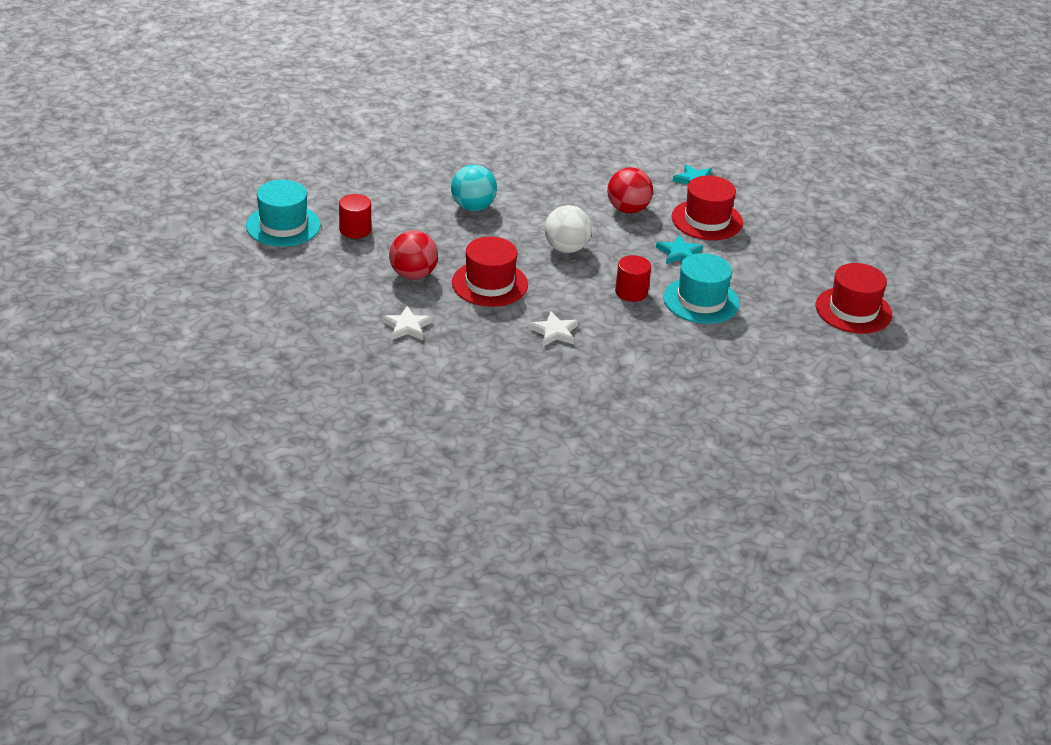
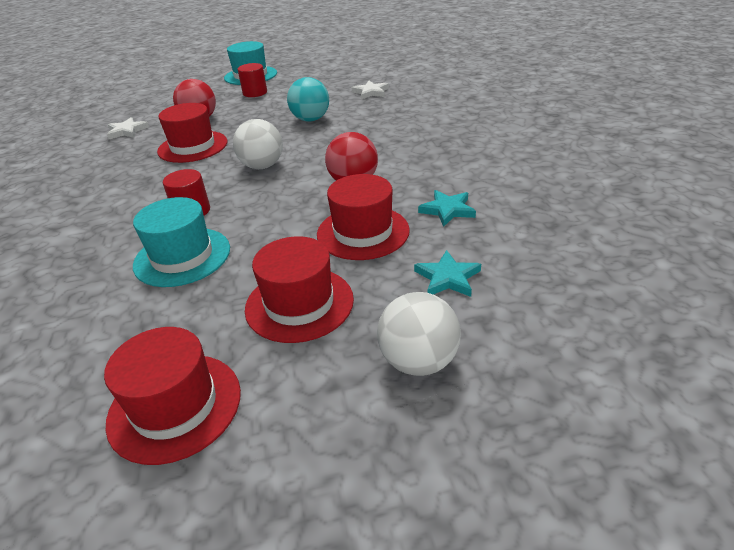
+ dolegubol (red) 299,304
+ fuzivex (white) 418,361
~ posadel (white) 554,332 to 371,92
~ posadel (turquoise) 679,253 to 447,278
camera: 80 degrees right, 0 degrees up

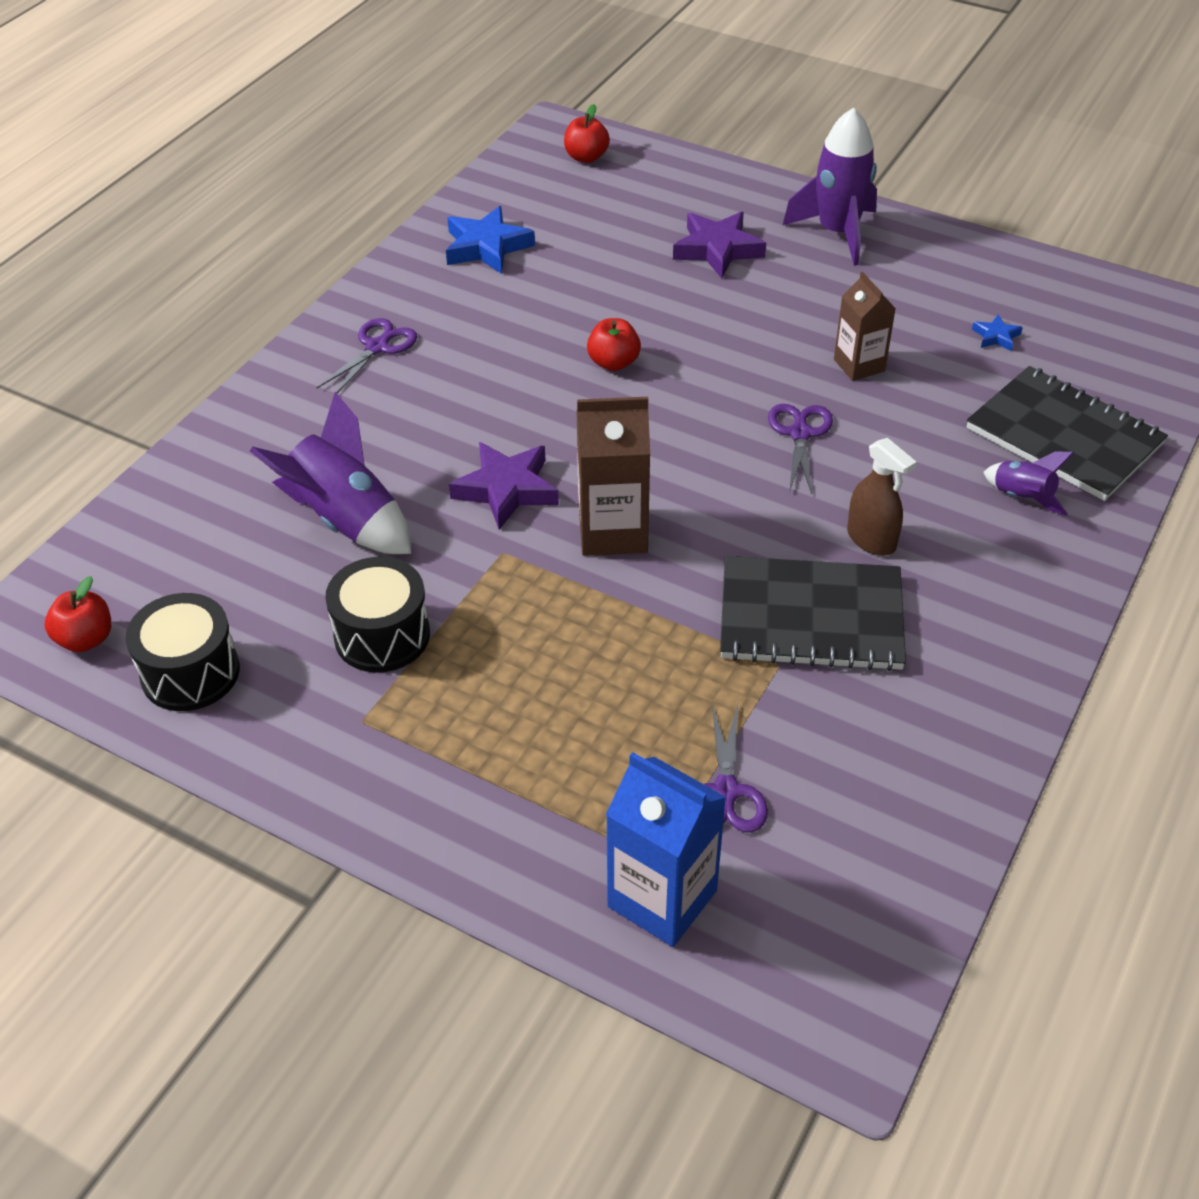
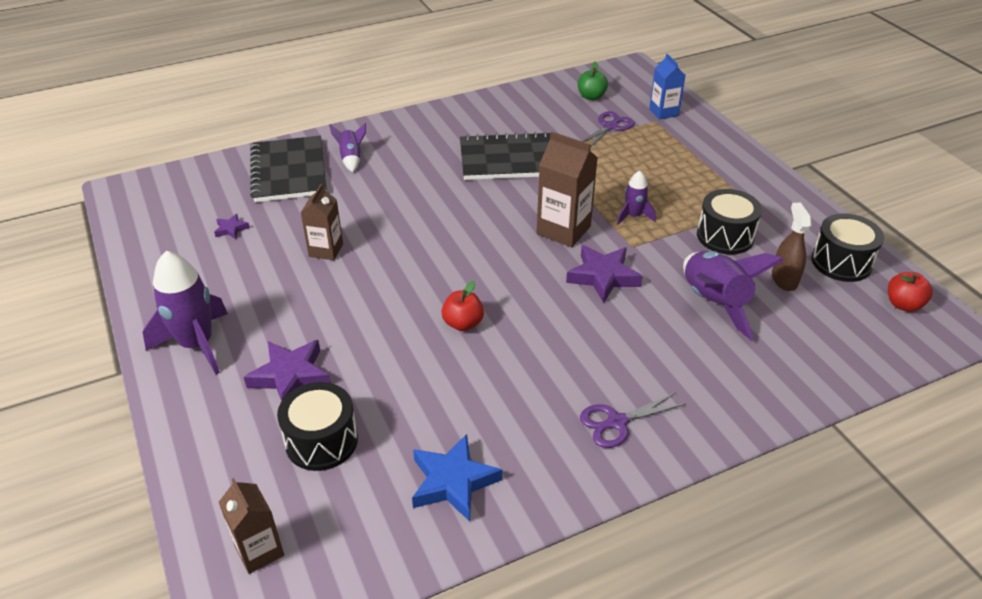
- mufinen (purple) 800,433
+ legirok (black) 321,441
+ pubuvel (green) 591,97
+ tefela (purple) 633,216
~ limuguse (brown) 871,539 to 784,279
~ pubuvel (red) 586,157 to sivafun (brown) 259,551
~ posadel (blue) 996,336 to posadel (purple) 231,229
~ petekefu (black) 811,617 = 509,159 45 degrees counterclockwise
~ sivafun (blue) 662,898 = 663,112 x0.65
camera: 145 degrees left, 5 degrees down

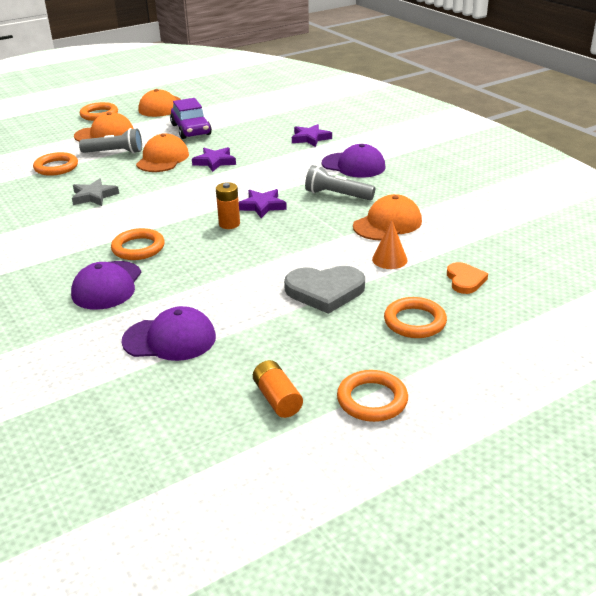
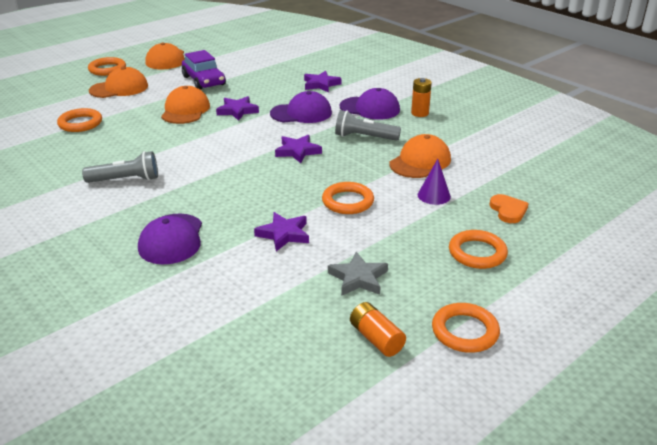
- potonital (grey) 325,291
+ posadel (purple) 284,234
~ posadel (grey) 94,196 to 358,278
~ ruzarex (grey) 114,152 to 125,180
~ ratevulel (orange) 138,248 to 347,201
~ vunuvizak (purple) 170,339 to 301,113
~ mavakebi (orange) 229,224 to 420,113
~ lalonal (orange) 389,259 to lalonal (purple) 434,195
camera: 10 degrees left, 0 degrees up

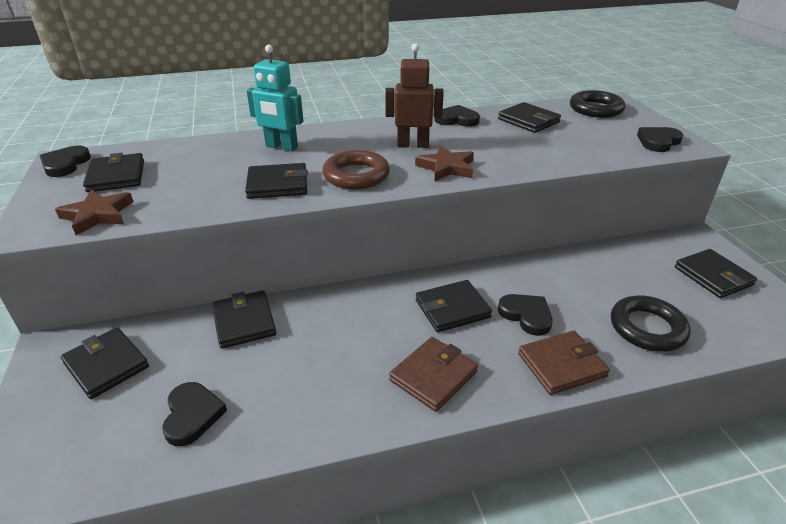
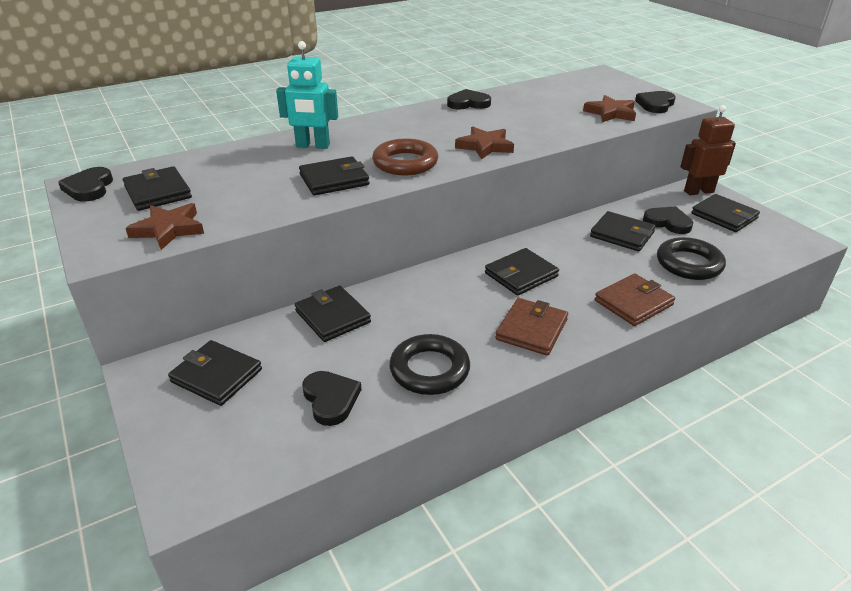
+ posadel (brown) 611,113
~ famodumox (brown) 413,145 to 698,191
~ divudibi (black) 528,121 to 622,234
~ potonital (black) 526,315 to 667,222
~ ratevulel (black) 595,109 to 429,370
camera: 15 degrees left, 0 degrees up

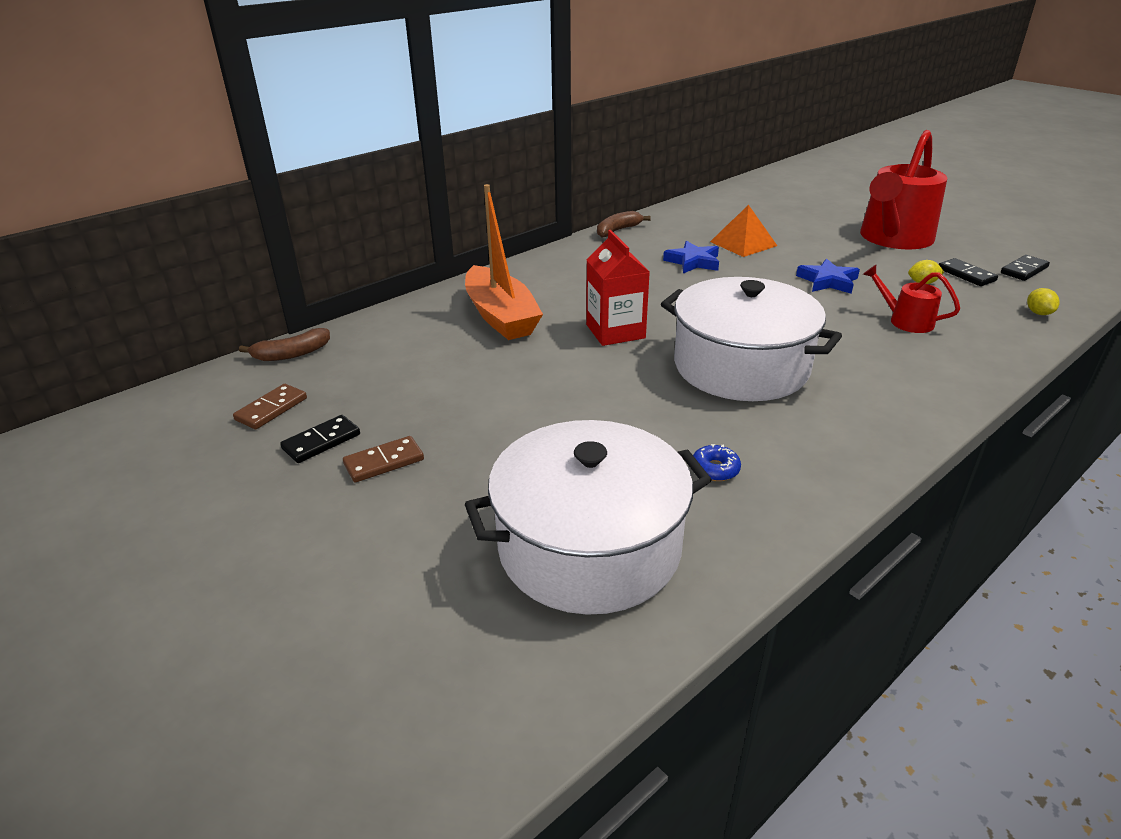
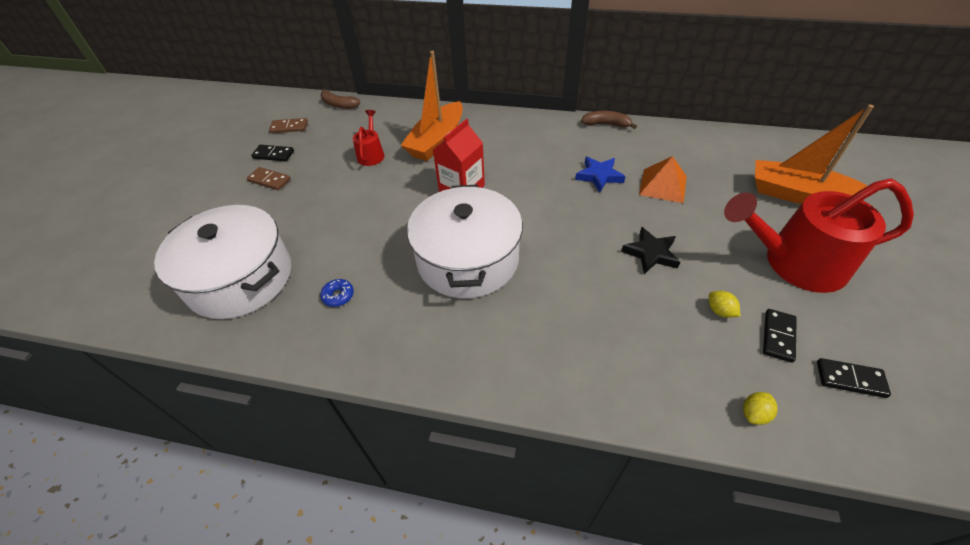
+ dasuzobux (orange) 798,195
~ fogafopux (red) 905,321 to 371,154
~ posadel (blue) 828,281 to posadel (black) 651,253
camera: 55 degrees right, 15 degrees up

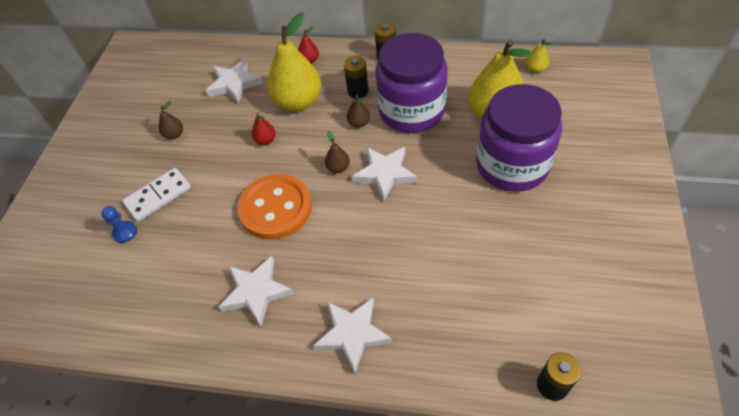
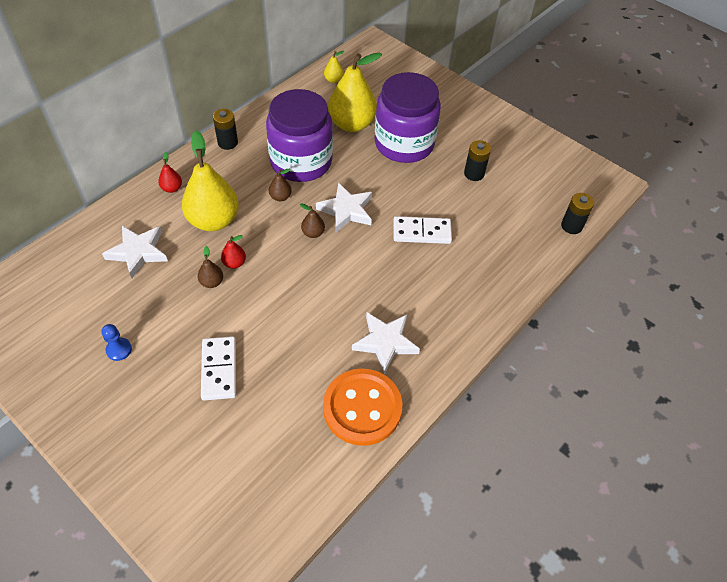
- posadel (white) 352,334
+ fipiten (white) 422,232
~ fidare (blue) 125,232 to 119,350
~ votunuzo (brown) 174,135 to 212,282
~ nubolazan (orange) 275,208 to 362,408
~ mavakebi (black) 358,91 to 474,174
camera: 65 degrees left, 0 degrees up

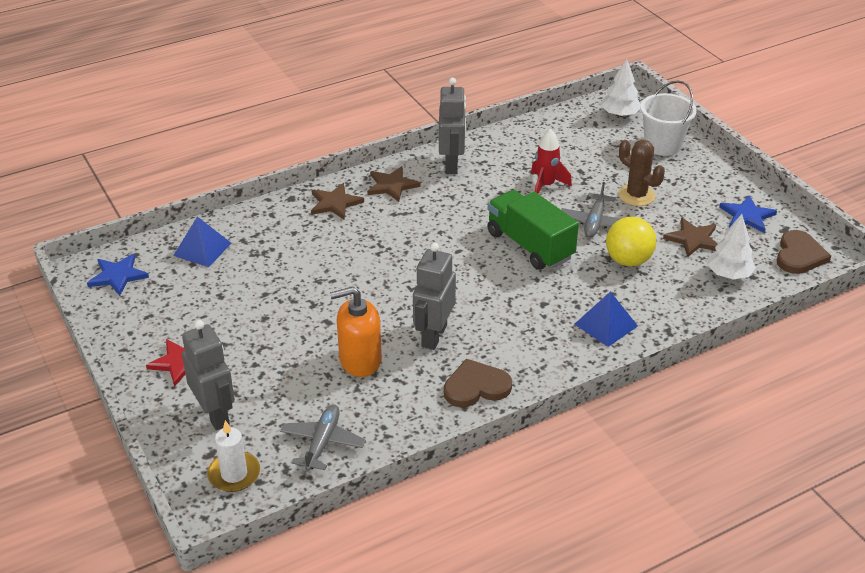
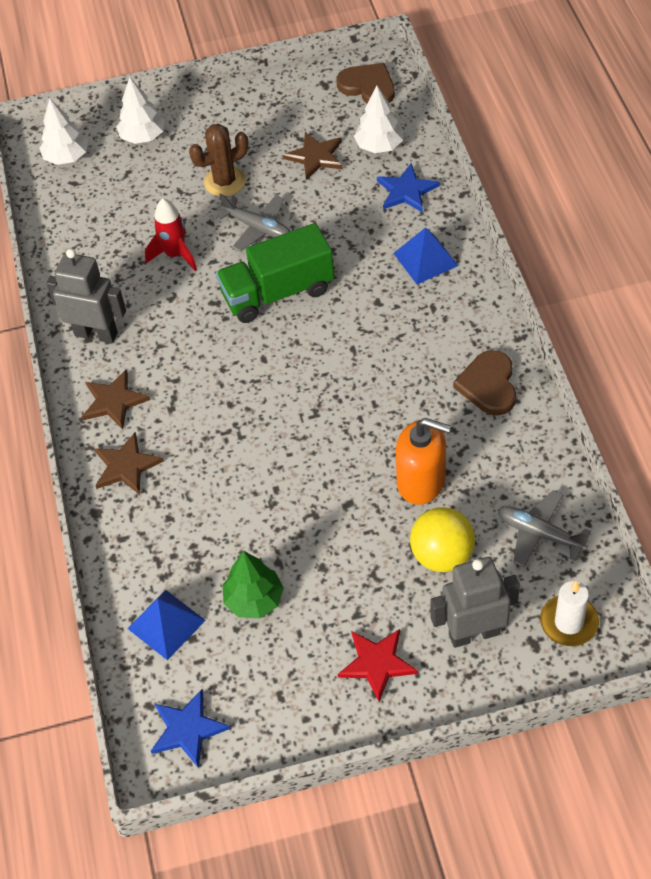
- famodumox (grey) 433,336
+ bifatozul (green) 254,599
~ fuzivex (yellow) 628,260 to 442,555
~ posadel (blue) 747,216 to 406,191
~ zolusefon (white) 662,145 to bifatozul (white) 143,136
~ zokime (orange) 360,360 = 421,481 75 degrees counterclockwise
camera: 70 degrees left, 15 degrees up

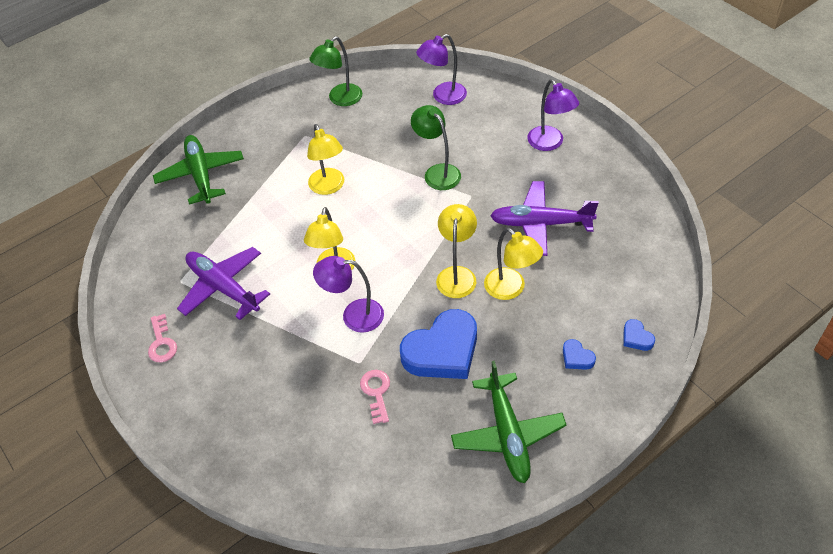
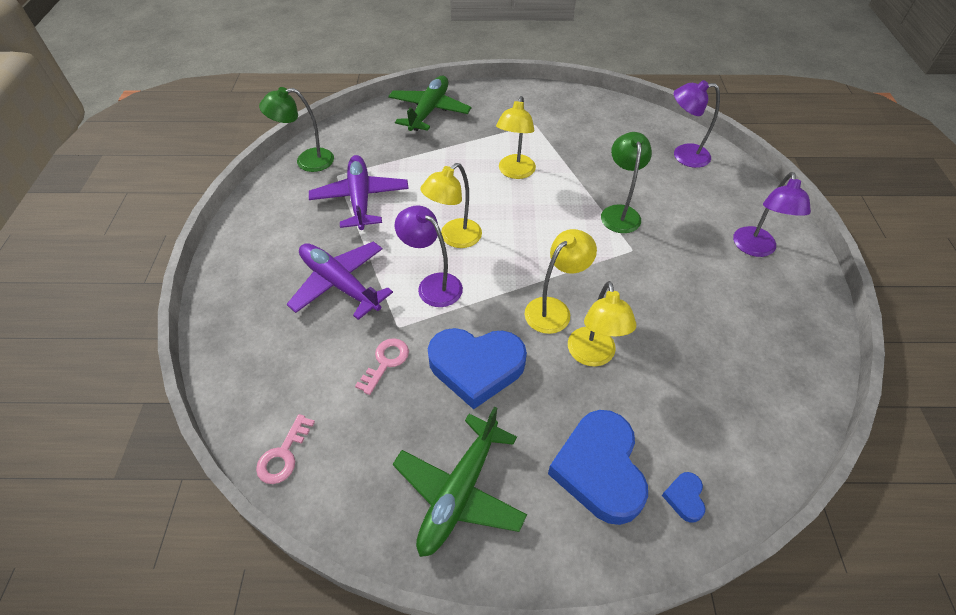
~ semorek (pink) 162,343 to 283,455
~ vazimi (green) 340,99 to 307,161
~ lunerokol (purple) 540,224 to 339,284
~ potonital (blue) 577,357 = 599,469 x2.37
camera: 35 degrees right, 0 degrees up

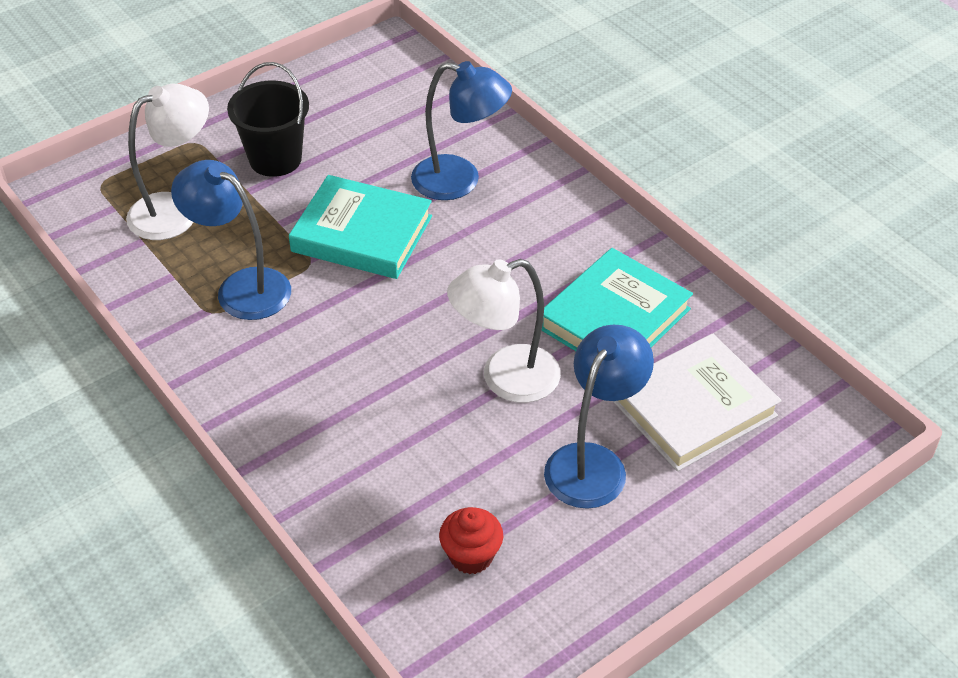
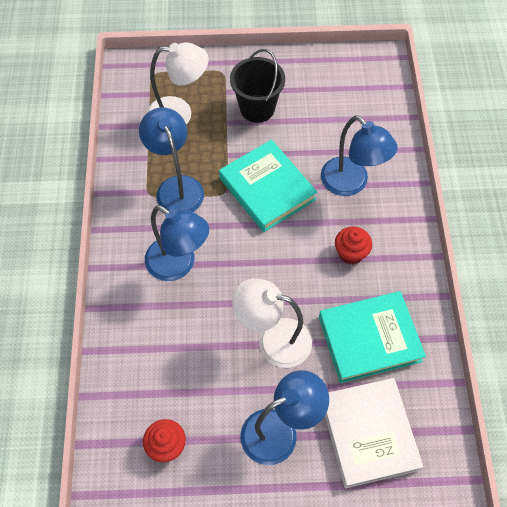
+ vazimi (blue) 178,265
+ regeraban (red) 350,253
~ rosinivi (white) 693,408 = 369,433 75 degrees clockwise
camera: 35 degrees right, 15 degrees up

